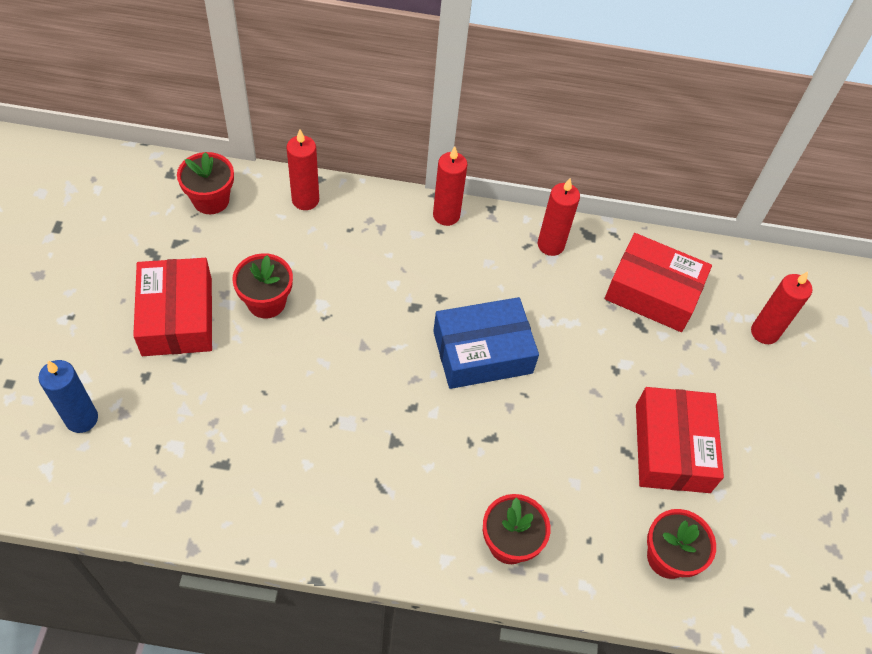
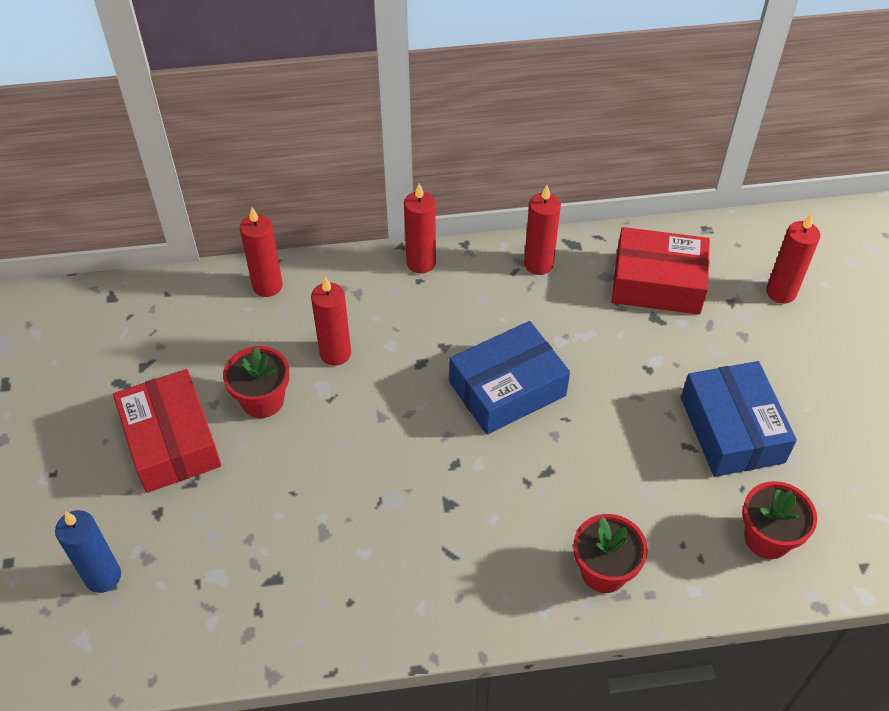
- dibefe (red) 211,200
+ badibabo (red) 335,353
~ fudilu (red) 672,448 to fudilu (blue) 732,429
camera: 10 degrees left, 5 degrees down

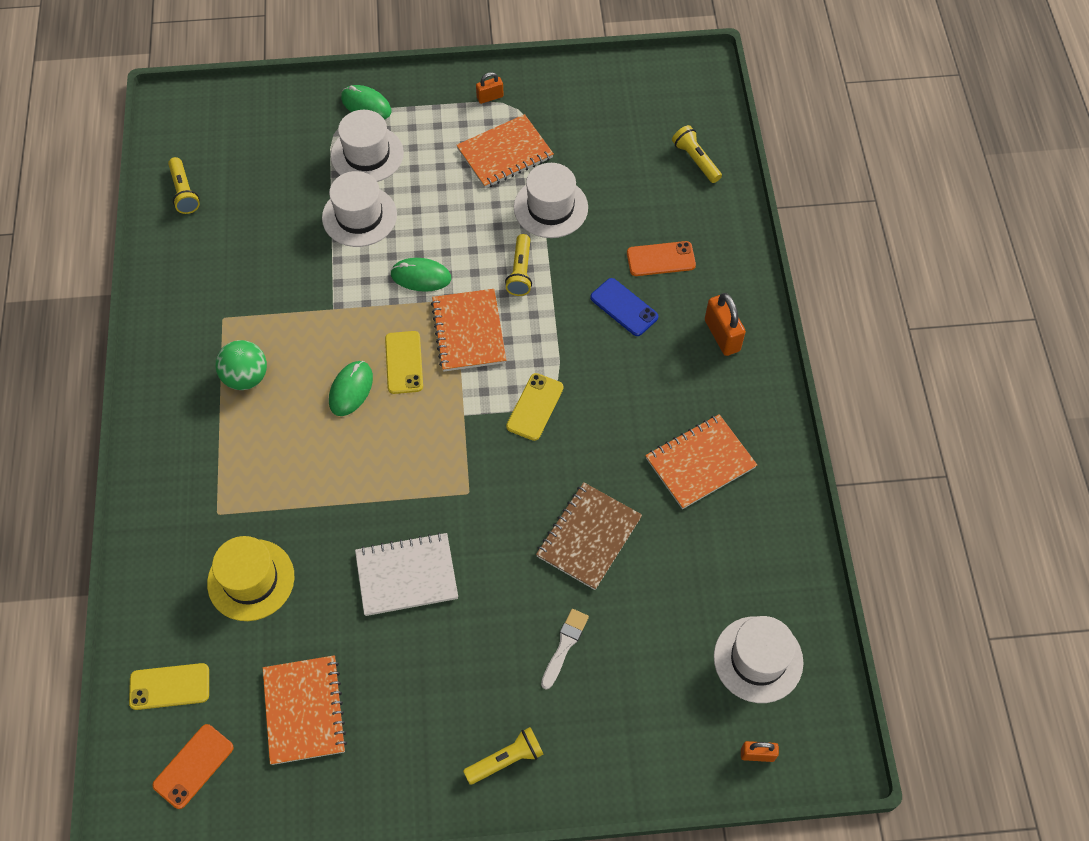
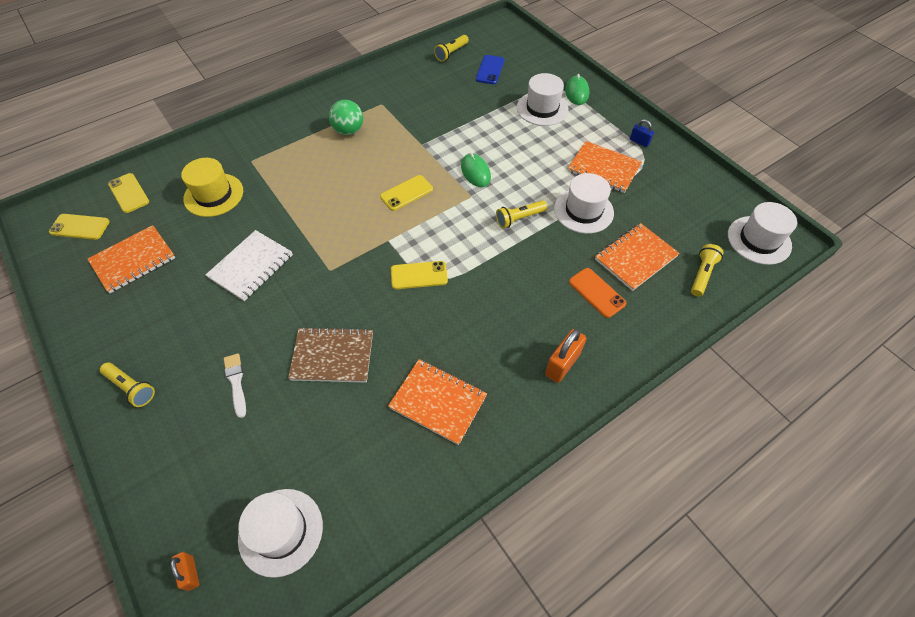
- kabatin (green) 351,389
~ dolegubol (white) 359,216 to 759,240
~ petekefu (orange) 469,332 to 635,258
~ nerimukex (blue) 624,307 to 490,70
~ nerimukex (orange) 193,766 to nerimukex (yellow) 80,227
~ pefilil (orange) 490,97 to pefilil (blue) 639,142
~ petekefu (white) 407,575 = 251,266 75 degrees clockwise
~ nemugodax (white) 564,645 = 236,382 105 degrees counterclockwise
camera: 60 degrees right, 5 degrees down

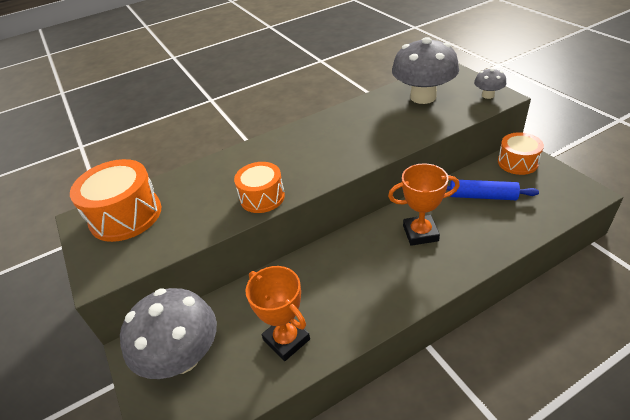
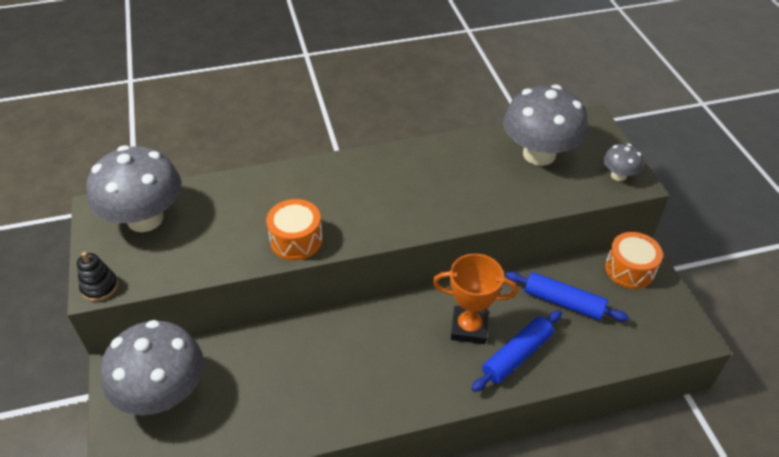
- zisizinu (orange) 286,340
+ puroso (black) 100,287
+ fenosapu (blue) 517,355
~ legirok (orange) 126,215 to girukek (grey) 145,219
camera: 10 degrees right, 5 degrees up

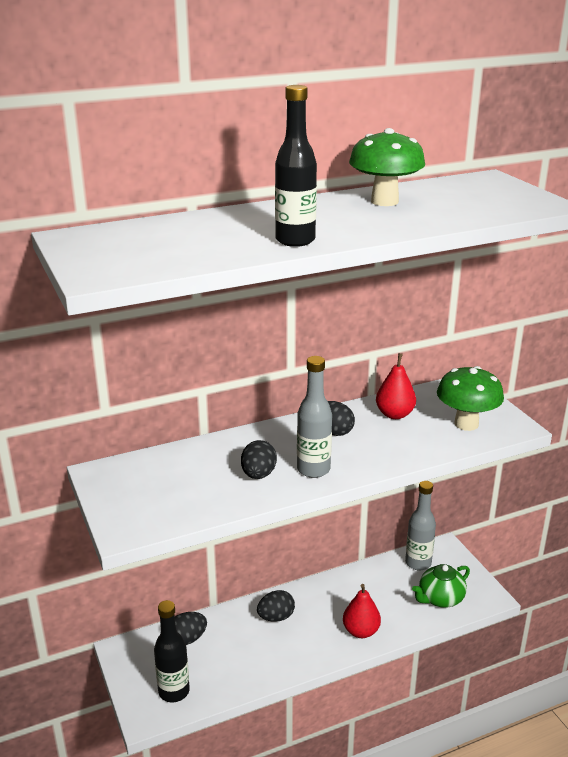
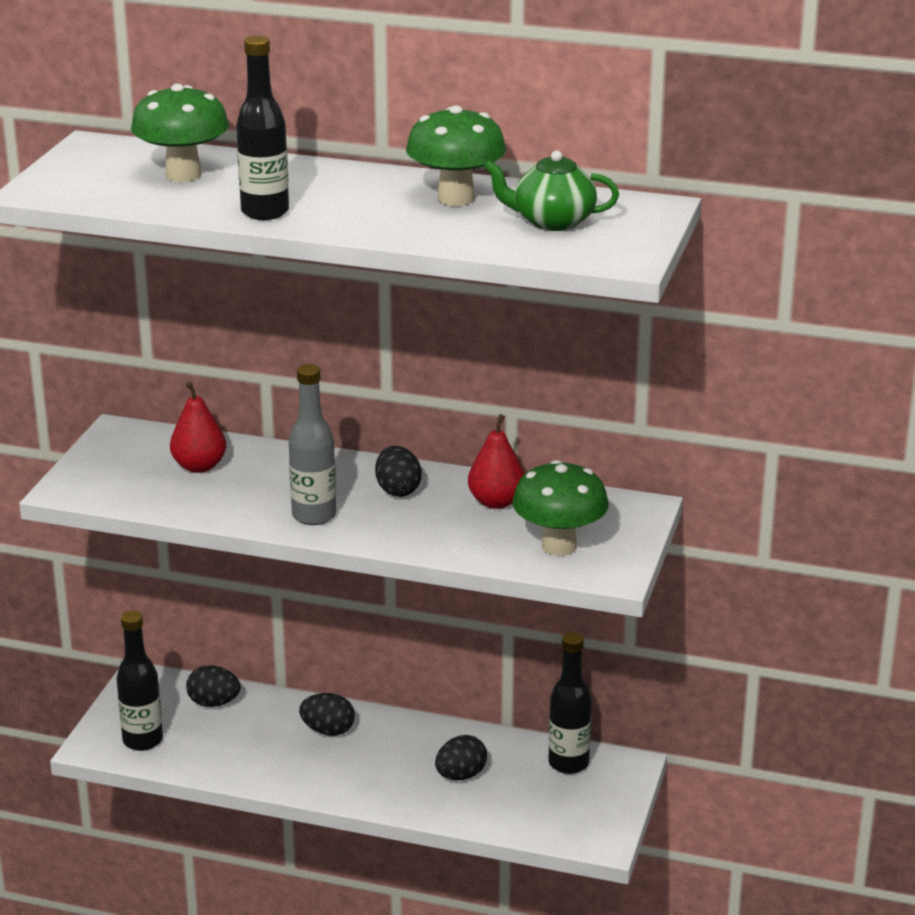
+ girukek (green) 183,175
~ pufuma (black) 258,475 to 461,775
~ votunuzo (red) 361,631 to 199,466
~ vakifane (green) 440,598 to 552,222
~ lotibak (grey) 418,563 to lotibak (black) 568,763
camera: 40 degrees right, 0 degrees up

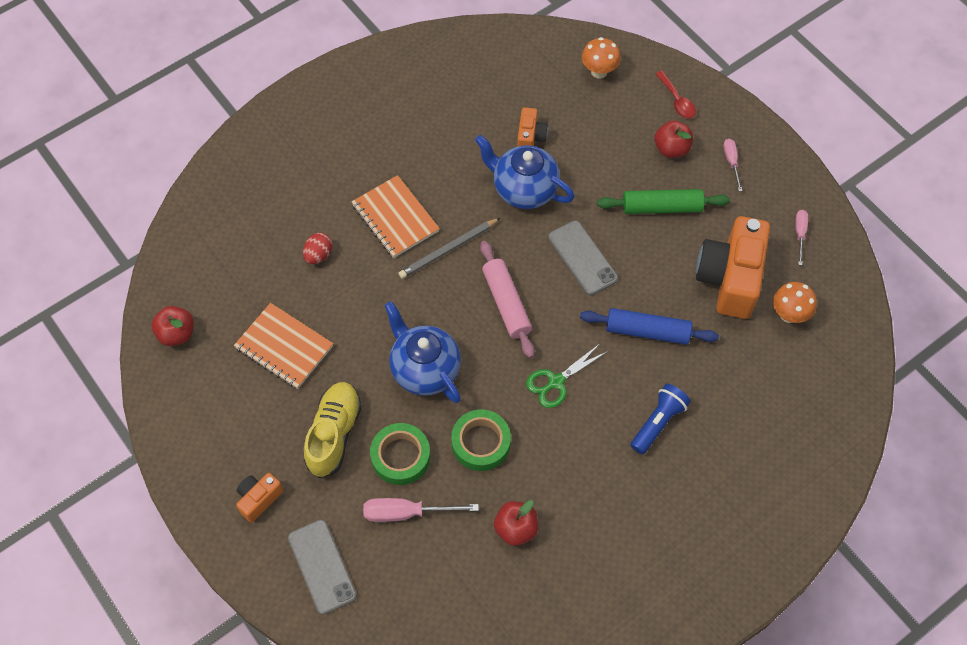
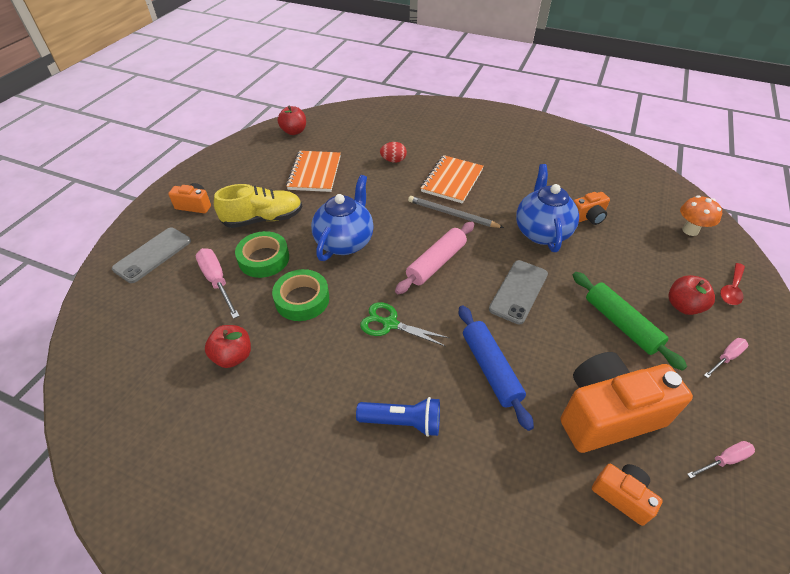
~ girukek (orange) 789,314 to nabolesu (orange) 622,496
camera: 60 degrees right, 15 degrees down

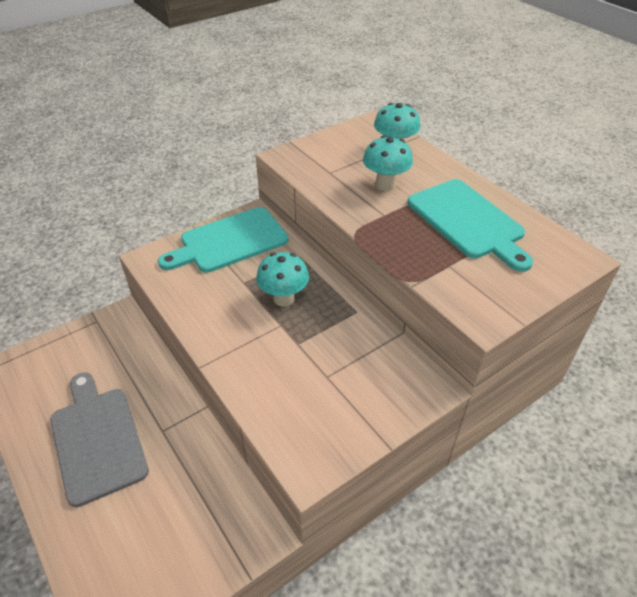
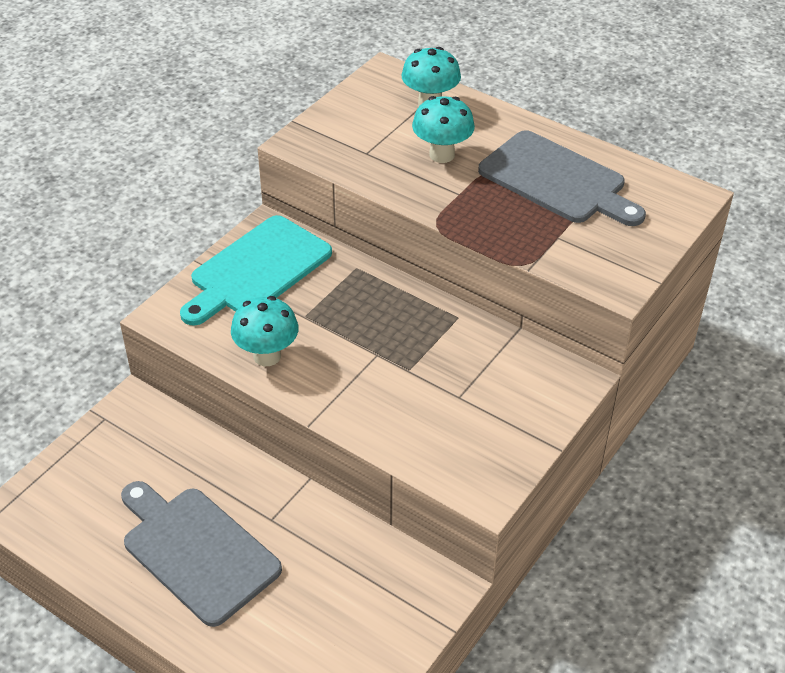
~ girukek (turquoise) 284,298 to 267,356
~ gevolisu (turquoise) 468,221 to gevolisu (grey) 557,180
camera: 20 degrees left, 0 degrees up

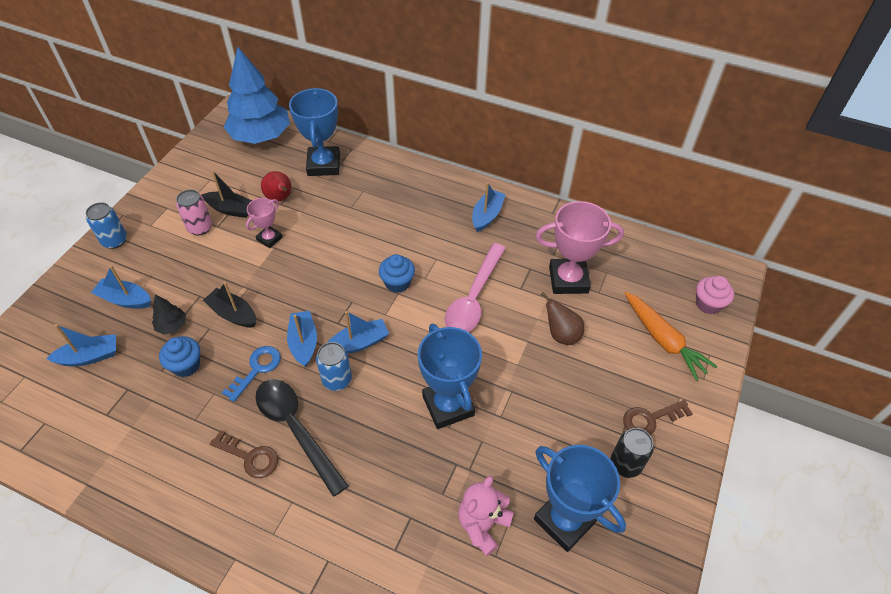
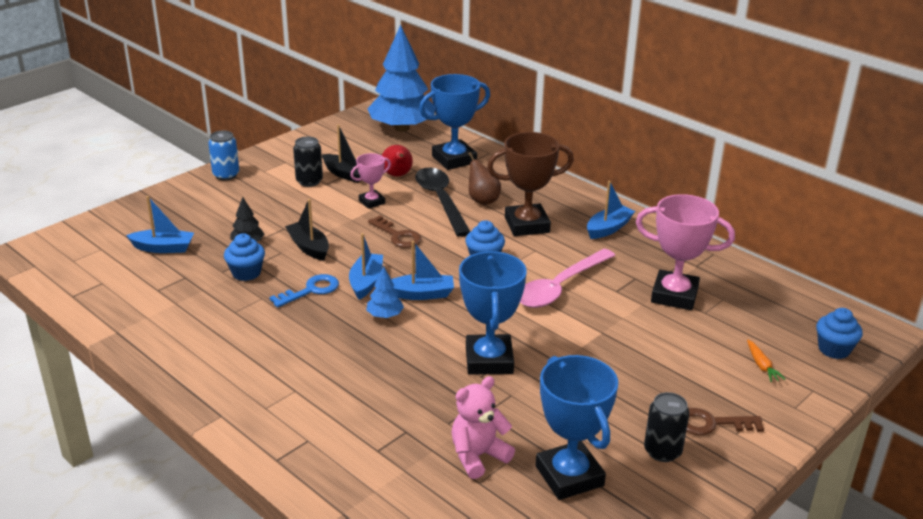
- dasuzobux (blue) 125,299
+ zisizinu (brown) 527,225
~ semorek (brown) 250,457 to 398,236
~ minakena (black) 296,429 to 441,200
~ votunuzo (brown) 561,334 to 482,200
~ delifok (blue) 337,380 to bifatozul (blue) 385,315
~ delifok (pink) 200,227 to delifok (black) 309,181
~ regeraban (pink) 708,304 to regeraban (blue) 834,349
~ zisizinu (blue) 324,165 = 454,159 45 degrees clockwise
~ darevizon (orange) 663,340 = 761,365 x0.48
camera: 20 degrees right, 20 degrees down

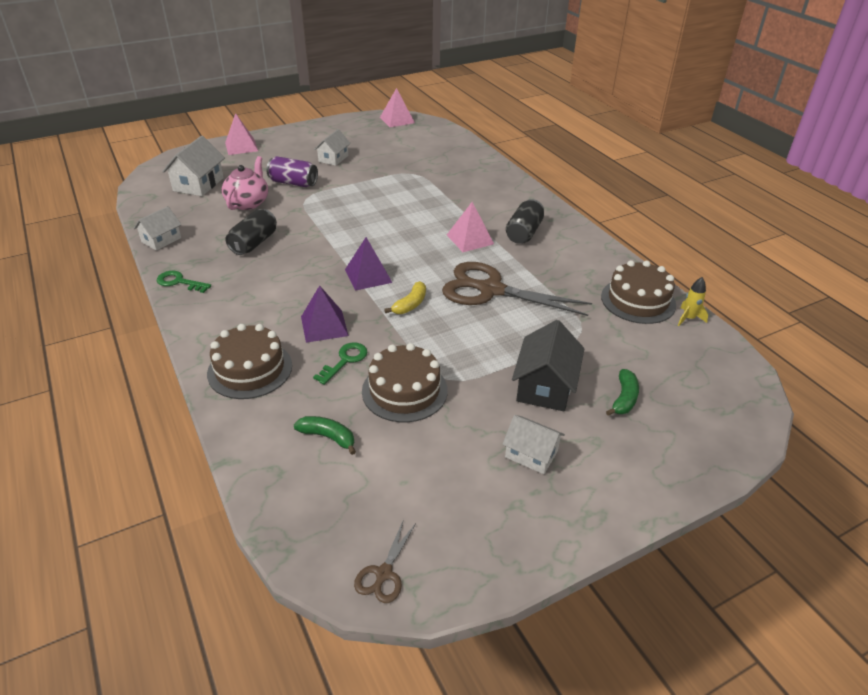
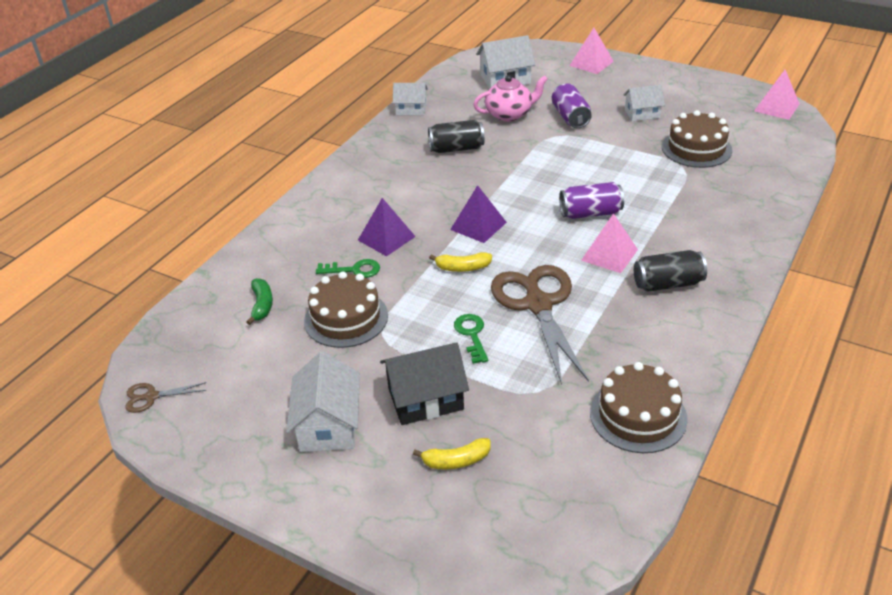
- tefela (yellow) 688,318
+ delifok (purple) 590,213
~ semorek (green) 179,282 to 472,335
~ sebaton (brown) 250,369 to 696,148
~ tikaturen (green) 624,398 to tikaturen (yellow) 456,461
~ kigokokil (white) 531,454 = 328,425 x1.53
camera: 60 degrees right, 0 degrees up

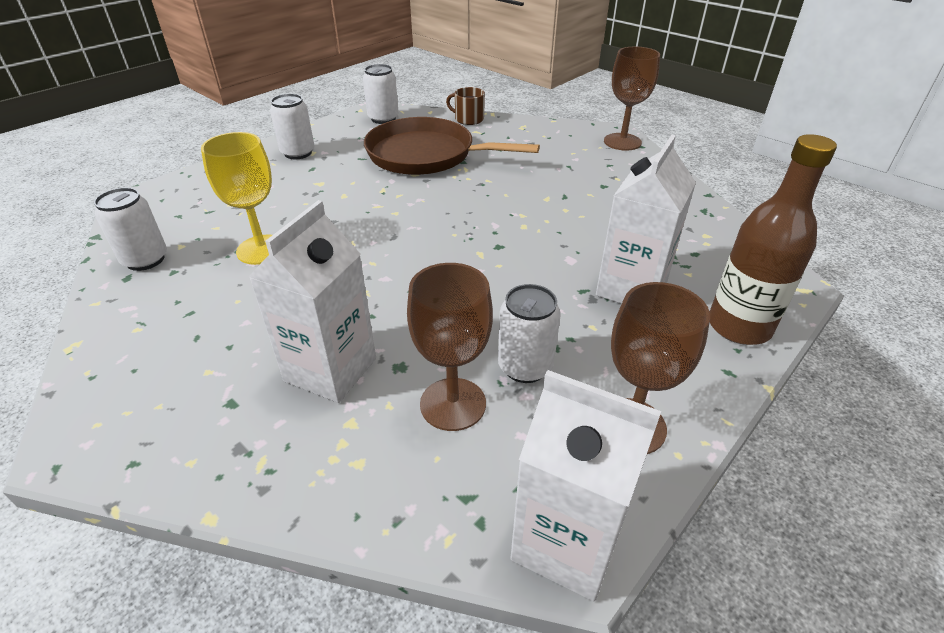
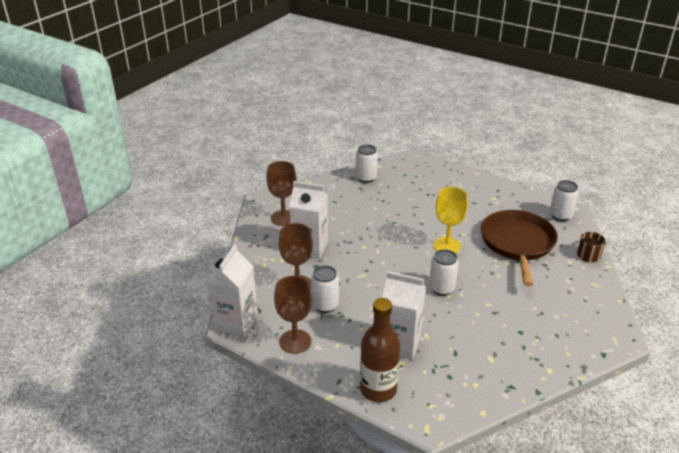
~ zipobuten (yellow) 262,250 to 447,246
~ delifok (white) 298,153 to 441,288
~ zipobuten (brown) 622,142 to 283,218
camera: 80 degrees right, 5 degrees down

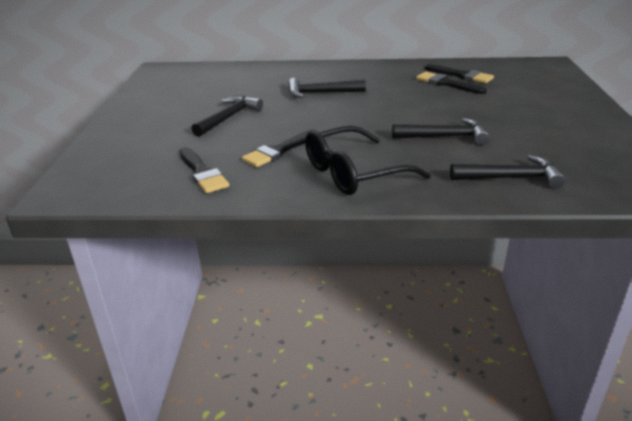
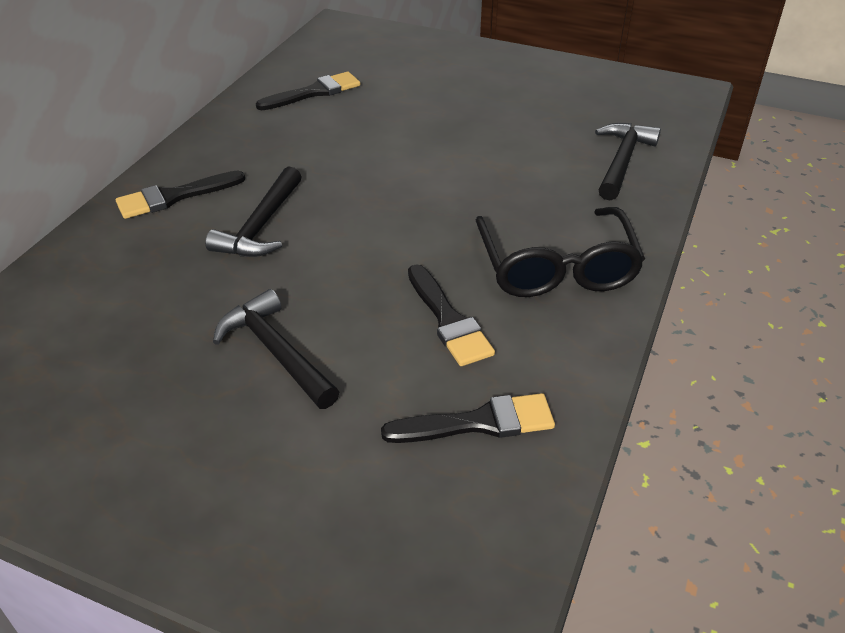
- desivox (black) 445,137
~ nemugodax (black) 447,84 to 175,196
camera: 70 degrees left, 10 degrees up

